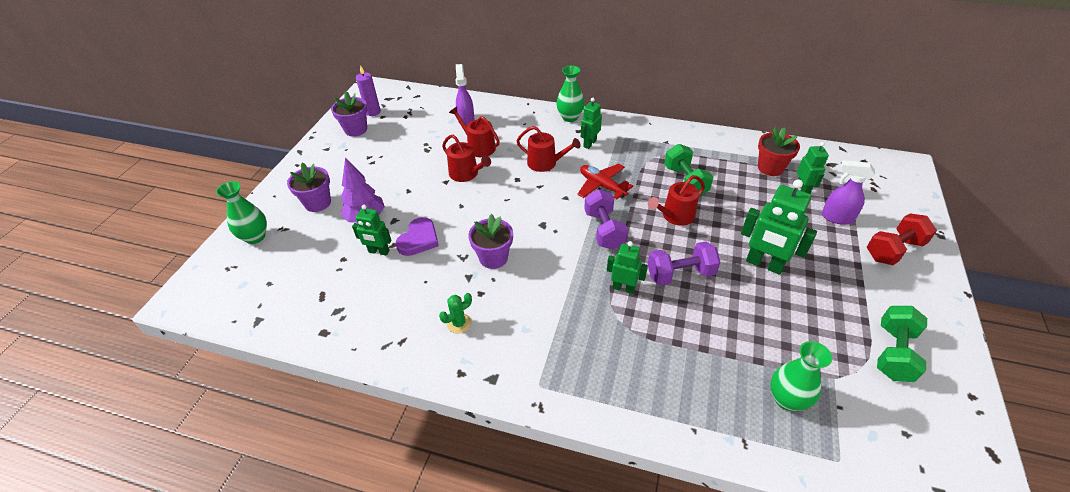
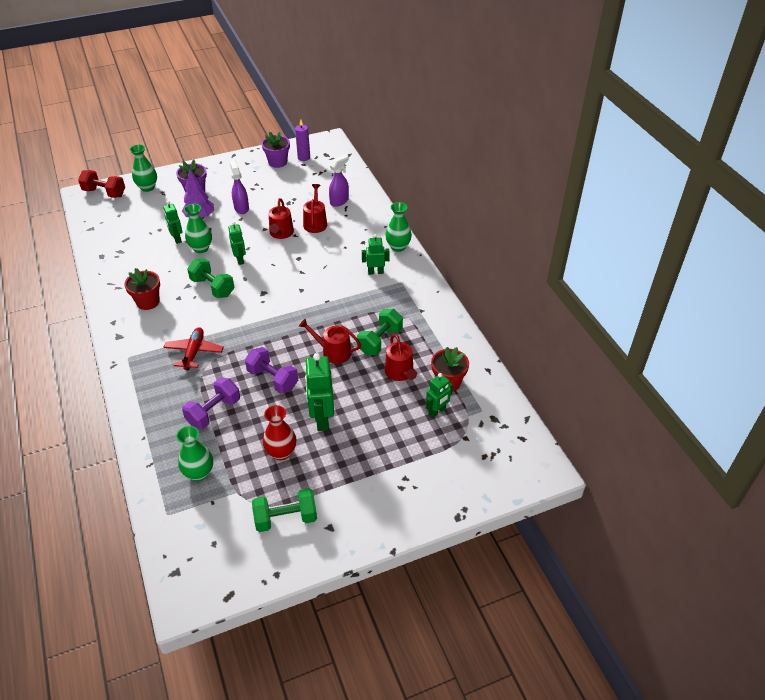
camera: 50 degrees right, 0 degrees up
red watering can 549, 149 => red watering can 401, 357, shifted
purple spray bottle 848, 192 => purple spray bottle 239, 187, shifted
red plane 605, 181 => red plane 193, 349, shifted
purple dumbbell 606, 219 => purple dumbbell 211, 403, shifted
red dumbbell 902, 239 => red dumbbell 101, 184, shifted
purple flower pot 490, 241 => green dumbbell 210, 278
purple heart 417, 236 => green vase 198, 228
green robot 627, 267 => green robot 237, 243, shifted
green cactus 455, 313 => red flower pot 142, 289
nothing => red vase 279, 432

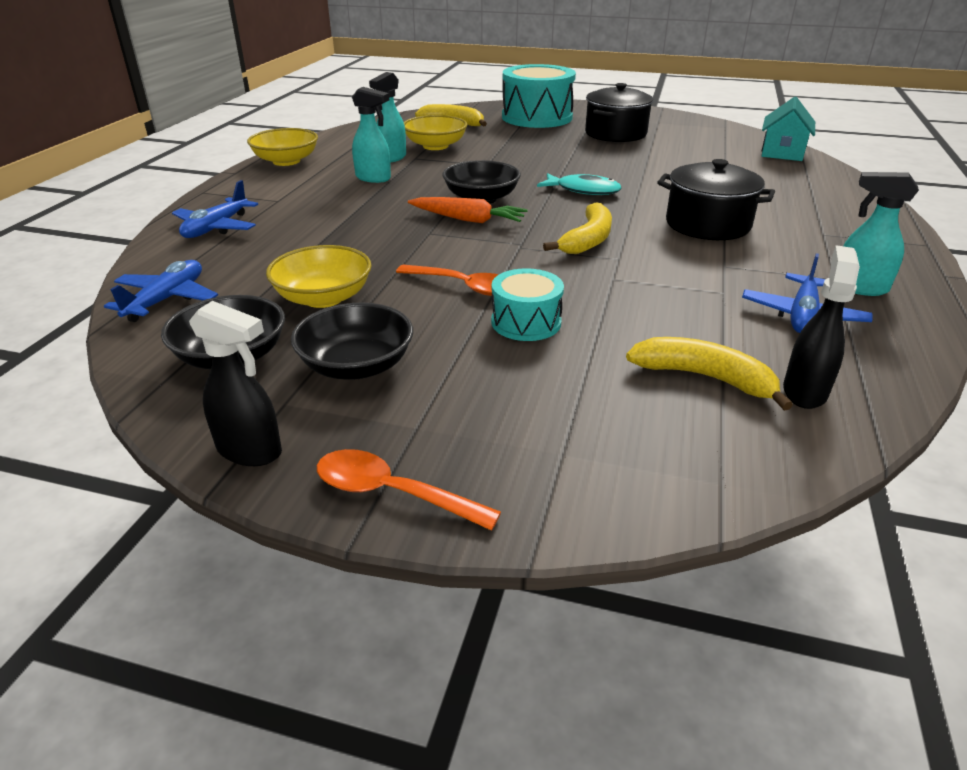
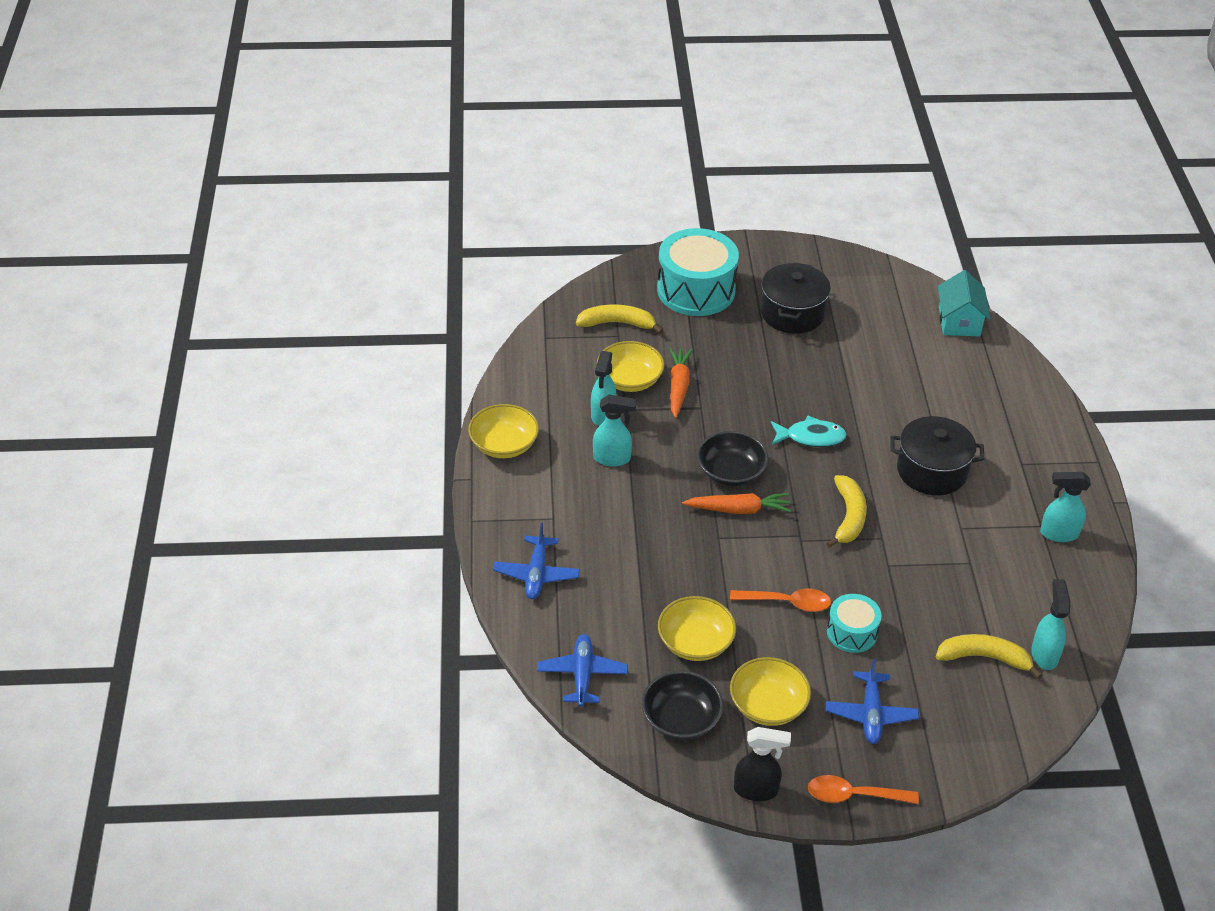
camera: 20 degrees left, 10 degrees up
black spray bottle 821, 327 => turquoise spray bottle 1050, 624
blue plane 807, 293 => blue plane 872, 701, shifted
black bowl 352, 341 => yellow bowl 770, 691
nothing => orange carrot 681, 382

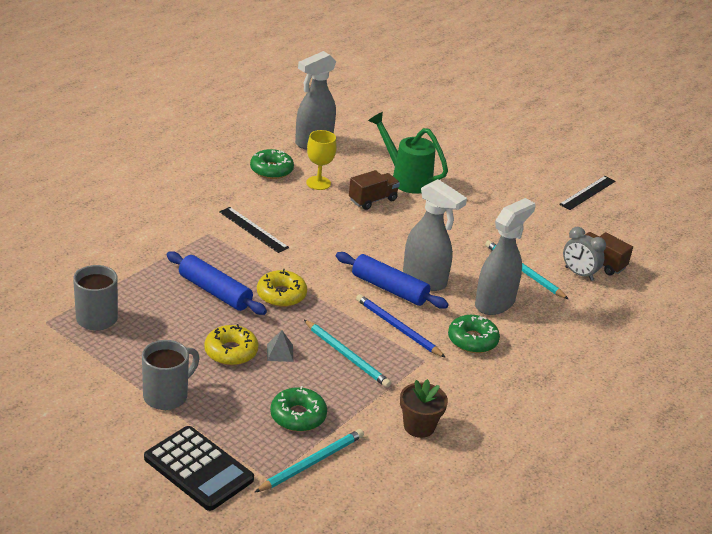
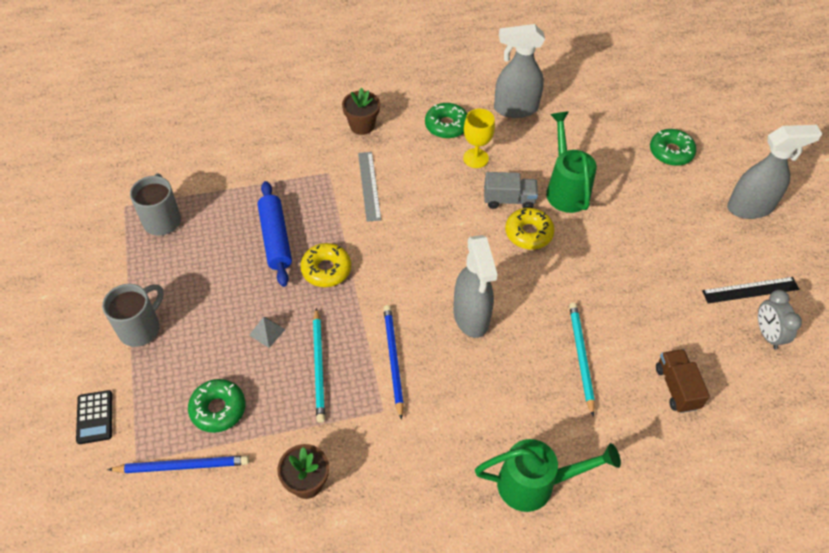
camera: 40 degrees right, 20 degrees up
brown truck 374, 190 => grey truck 511, 190
grey spray bottle 505, 256 => grey spray bottle 774, 172, shifted
black ruler 254, 230 => grey ruler 369, 187
grey clock 584, 254 => grey clock 780, 320, shifted
blue rolling pin 392, 280 => nothing
green donut 474, 334 => green donut 673, 147, shifted
yellow donut 231, 344 => yellow donut 530, 228, shifted
grey mug 170, 375 => grey mug 133, 315, 45 degrees counterclockwise
black calculator 199, 468 => black calculator 94, 417, x0.56
turquoise pencil 309, 461 => blue pencil 178, 464
nothing => brown flower pot 361, 111
nothing => green watering can 548, 475

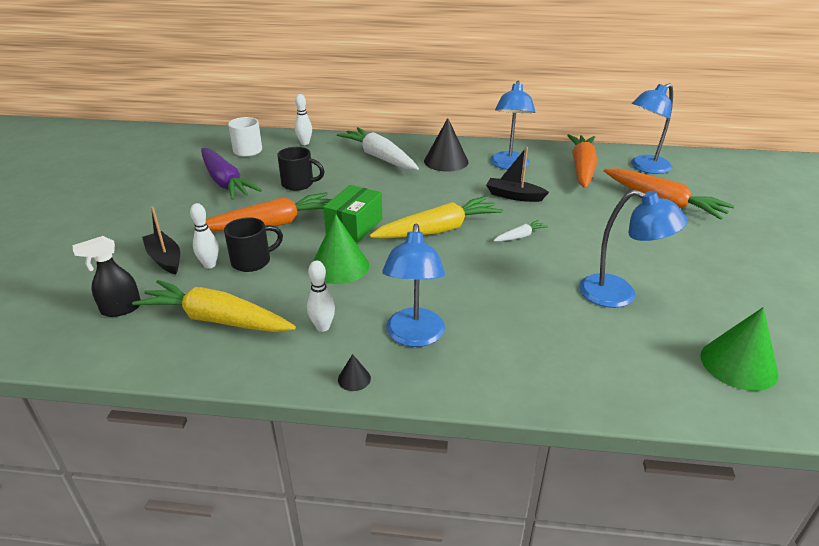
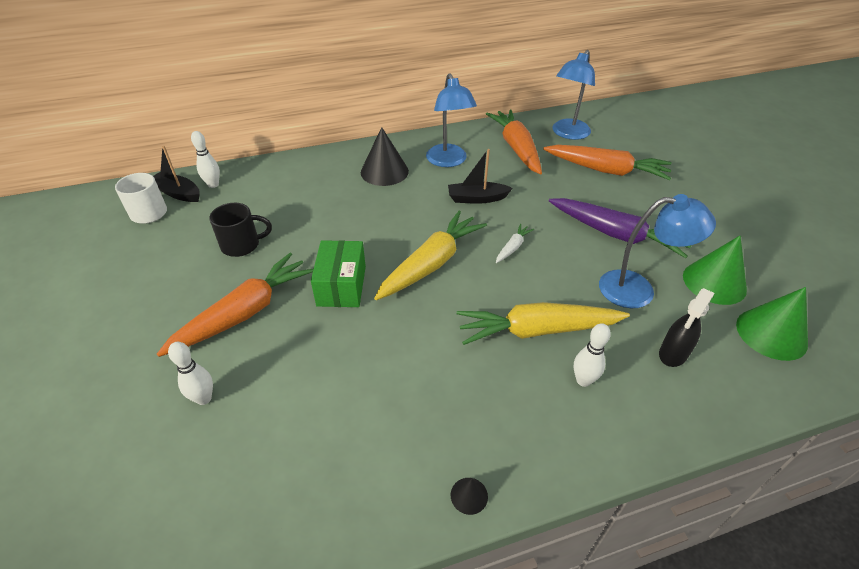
camera: 25 degrees left, 10 degrees up
white carrot 378, 148 => nothing
purple carrot 231, 174 => purple carrot 620, 228, shifted
black boat 161, 240 => black boat 176, 174, shifted
green cone 341, 249 => green cone 715, 270, shifted
black mug 253, 244 => nothing
blue lamp 413, 285 => nothing
black spray bottle 107, 276 => black spray bottle 686, 327, shifted
white bowling pin 321, 296 => white bowling pin 592, 355, shifted
yellow carrot 214, 306 => yellow carrot 543, 323, shifted

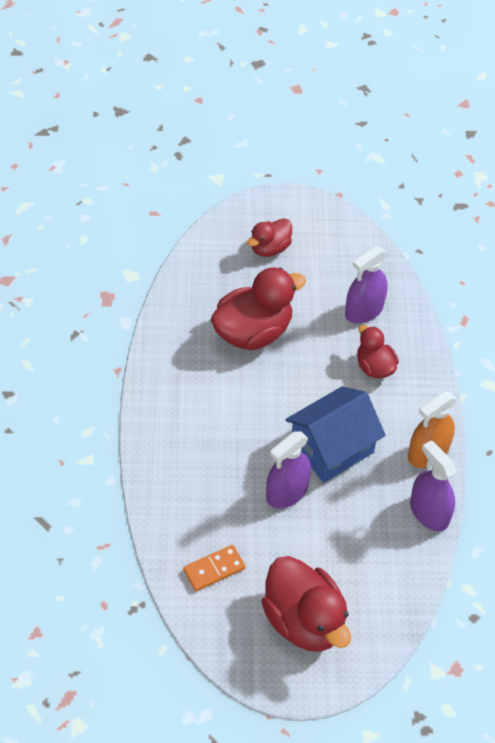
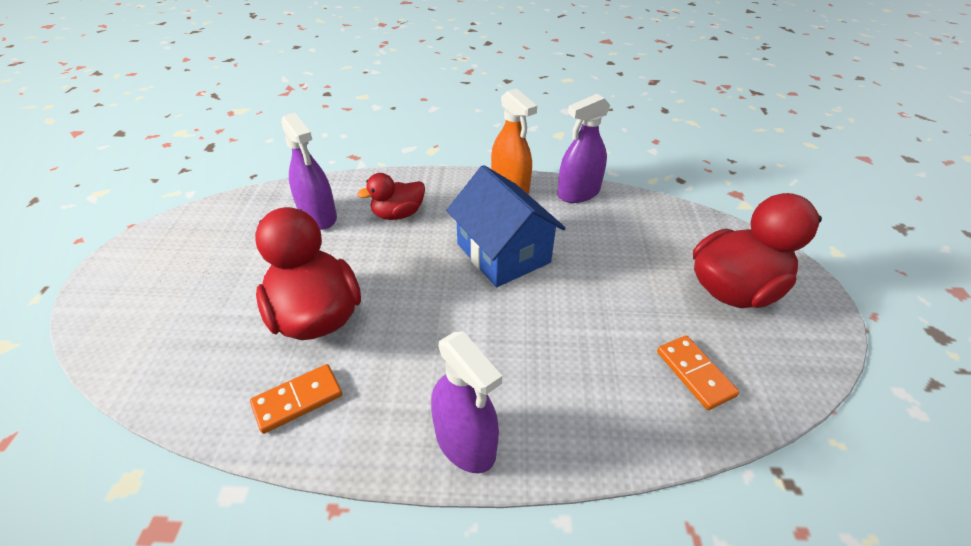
camera: 85 degrees left, 10 degrees down
red duck 269, 237 => nothing
purple spray bottle 288, 470 => purple spray bottle 466, 402, shifted
nothing => orange domino 296, 399

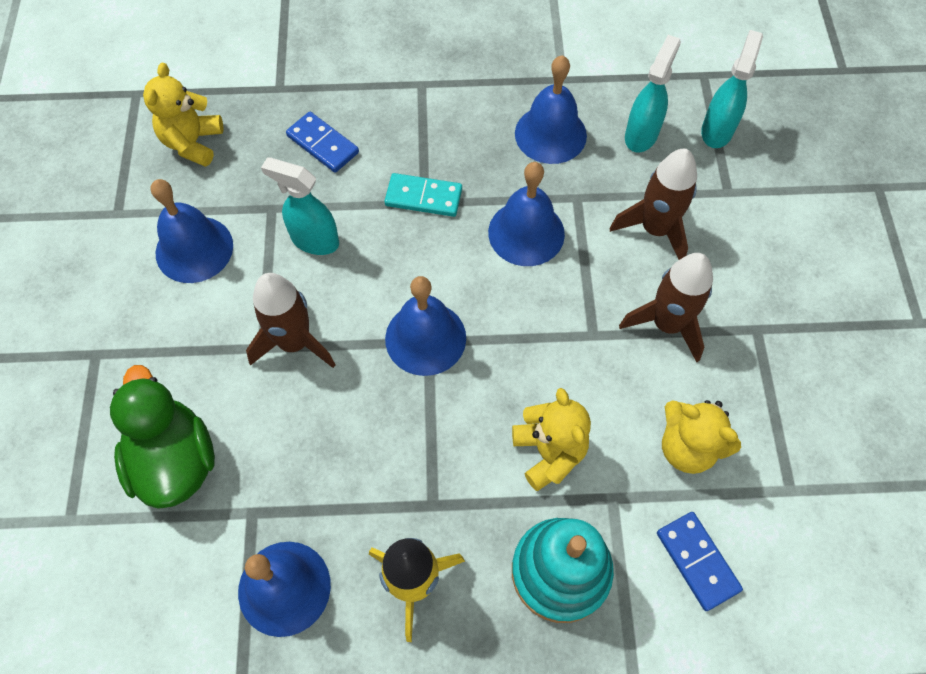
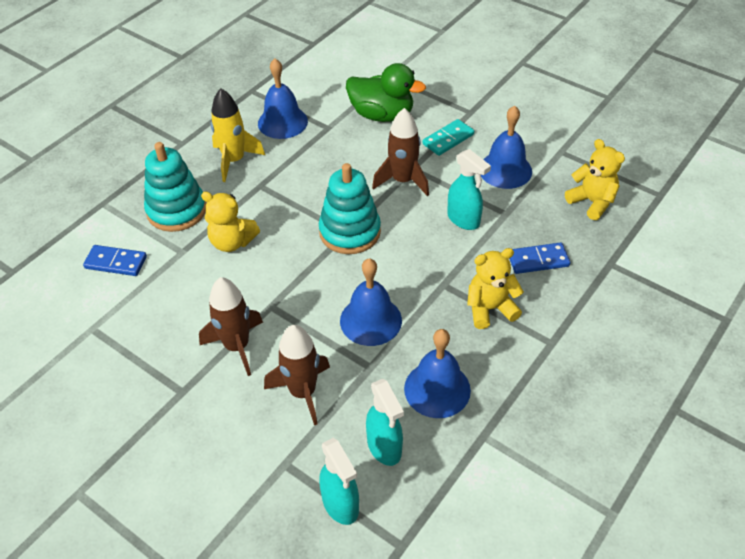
camera: 130 degrees right, 15 degrees down
turquoise spray bottle 300, 206 => turquoise spray bottle 469, 189, 75 degrees clockwise
turquoise domino 423, 195 => turquoise domino 448, 137, shifted
blue bell 425, 326 => turquoise stacking toy 350, 208
yellow teddy bear 701, 437 => yellow teddy bear 495, 288, shifted

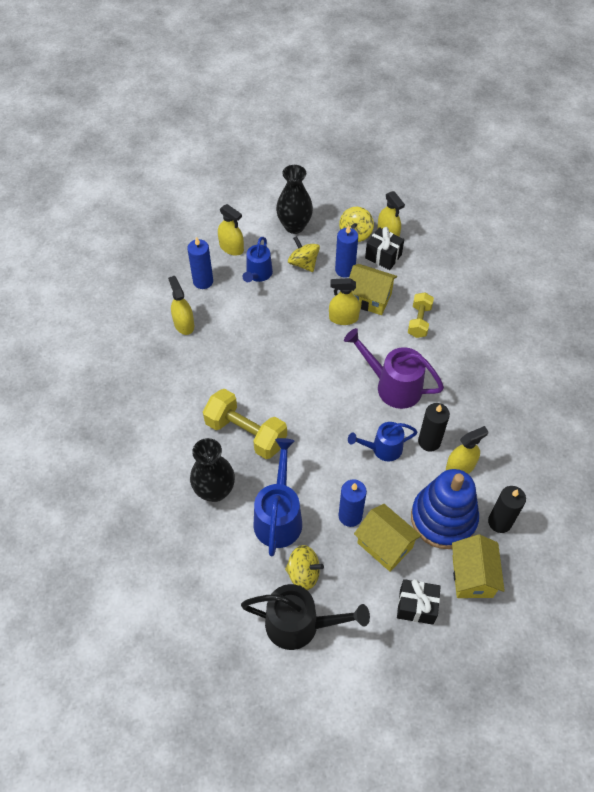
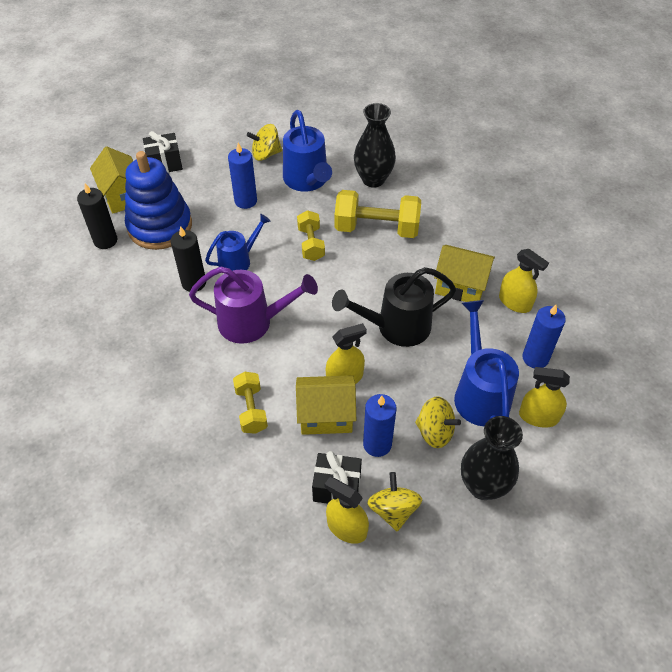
camera: 155 degrees right, 5 degrees down
blue watering can 258, 259 => blue watering can 486, 363, x1.56
yellow spray bottle 467, 450 => nothing
yellow house 388, 538 => yellow house 464, 273, shifted
black watering can 305, 617 => black watering can 394, 307, shifted
nothing => yellow dumbbell 311, 235

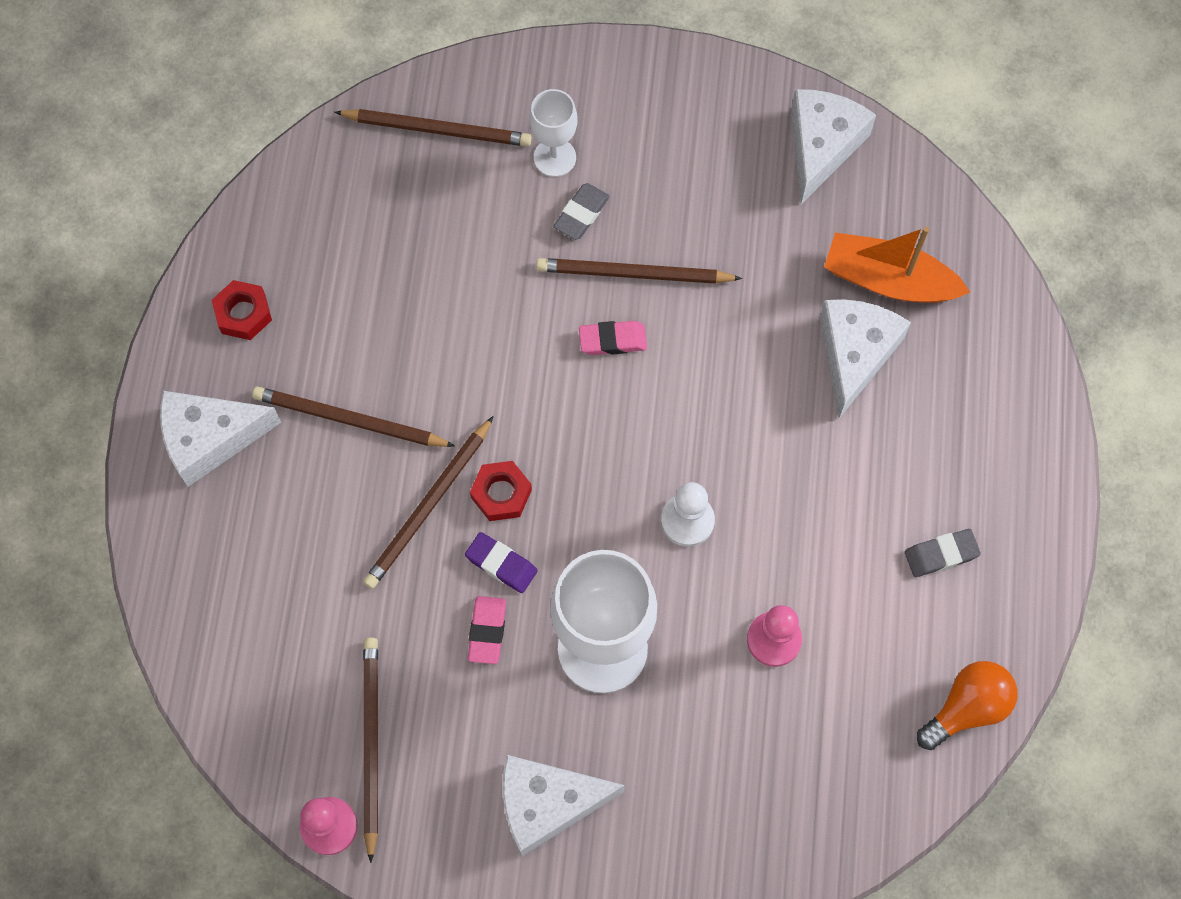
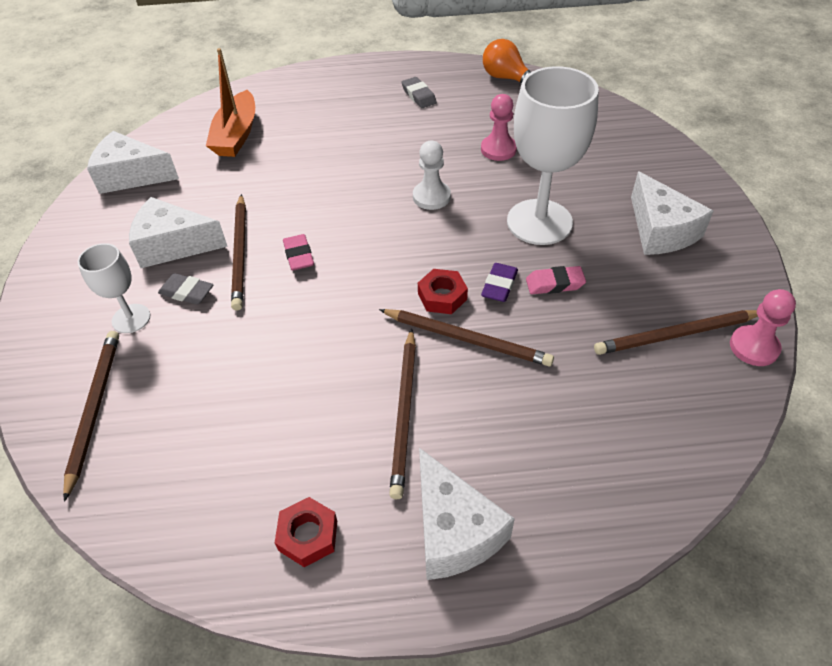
camera: 100 degrees left, 20 degrees down
white cheese 865, 358 => white cheese 178, 232, shifted

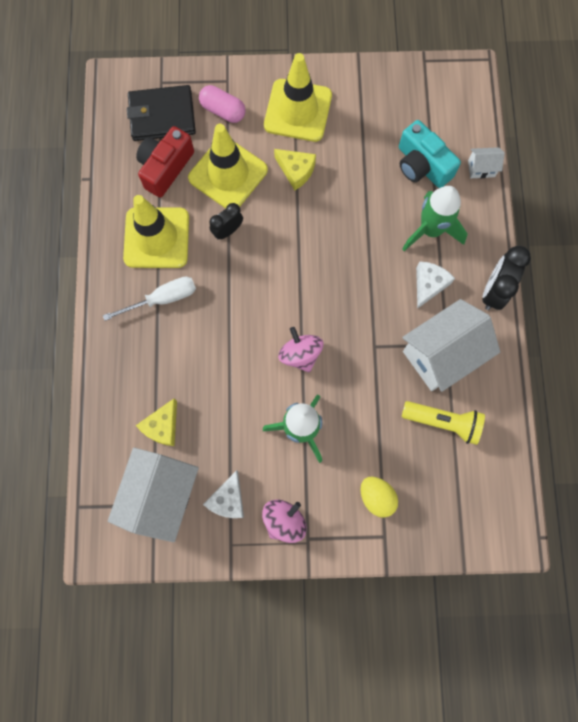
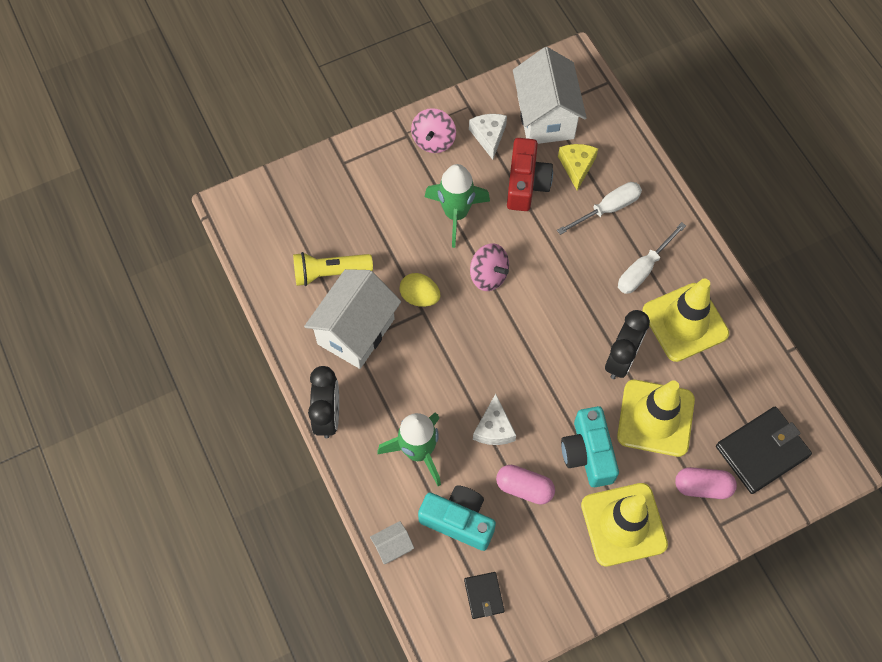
camera: 155 degrees right, 10 degrees down
red camera 165, 162 => red camera 530, 174, shifted
yellow cheese 295, 169 => turquoise camera 590, 446
black clock 226, 221 => black clock 627, 344, x1.56
white cheese 435, 285 => white cheese 494, 419, shifted
yellow egg 379, 497 => yellow egg 420, 290, shifted
nothing => white screwdriver 599, 208
nothing => pink capsule 525, 485
nothing => black wallet 484, 595

